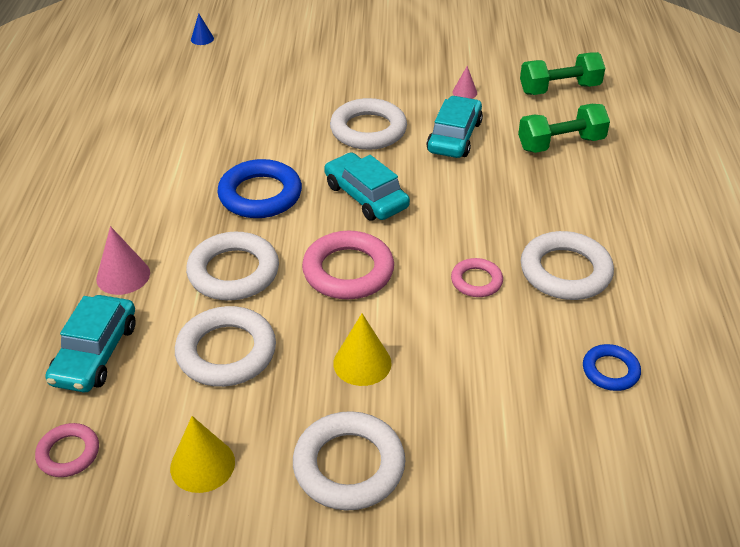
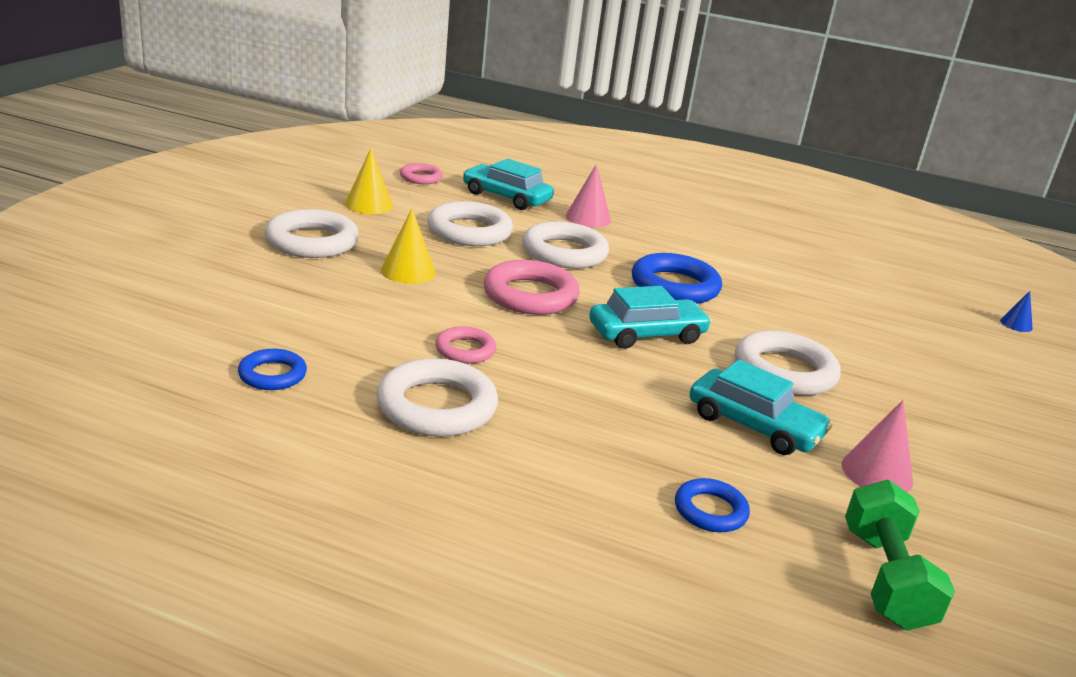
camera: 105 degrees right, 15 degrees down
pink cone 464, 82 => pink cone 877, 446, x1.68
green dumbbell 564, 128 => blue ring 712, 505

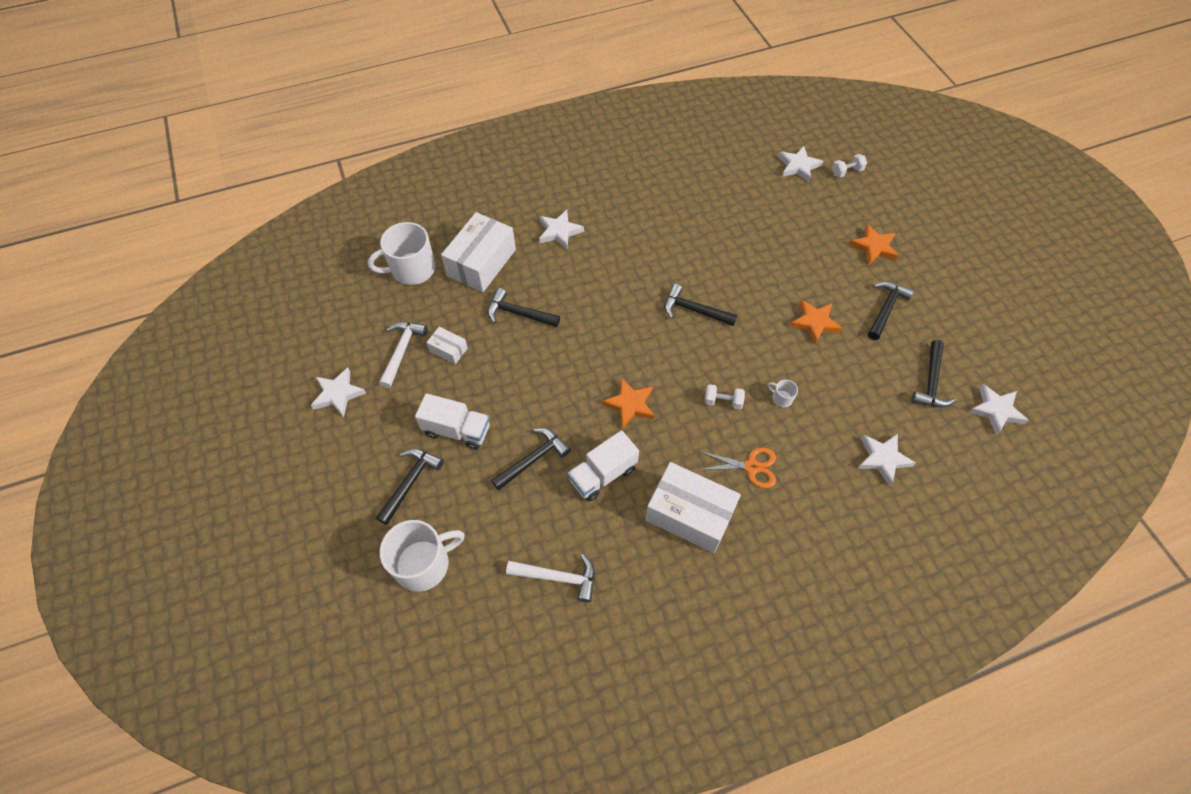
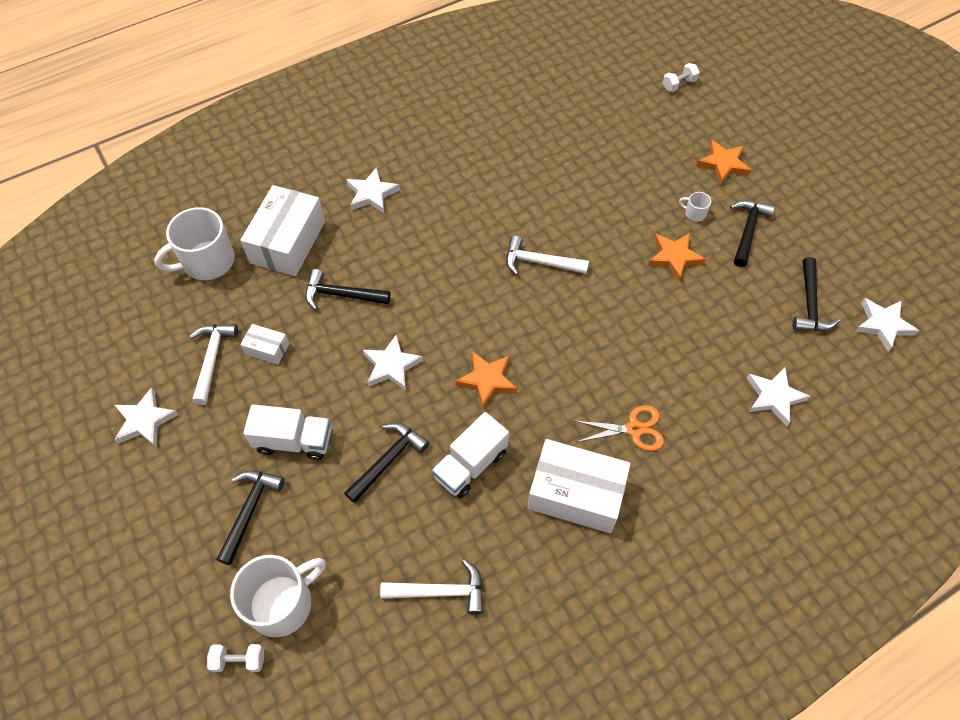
camera: 10 degrees left, 0 degrees up
white star 800, 164 => white star 393, 362, shifted
black hammer 701, 305 => white hammer 547, 255
white mug 783, 393 => white mug 695, 206, shifted
white dumbbell 725, 397 => white dumbbell 235, 658, shifted

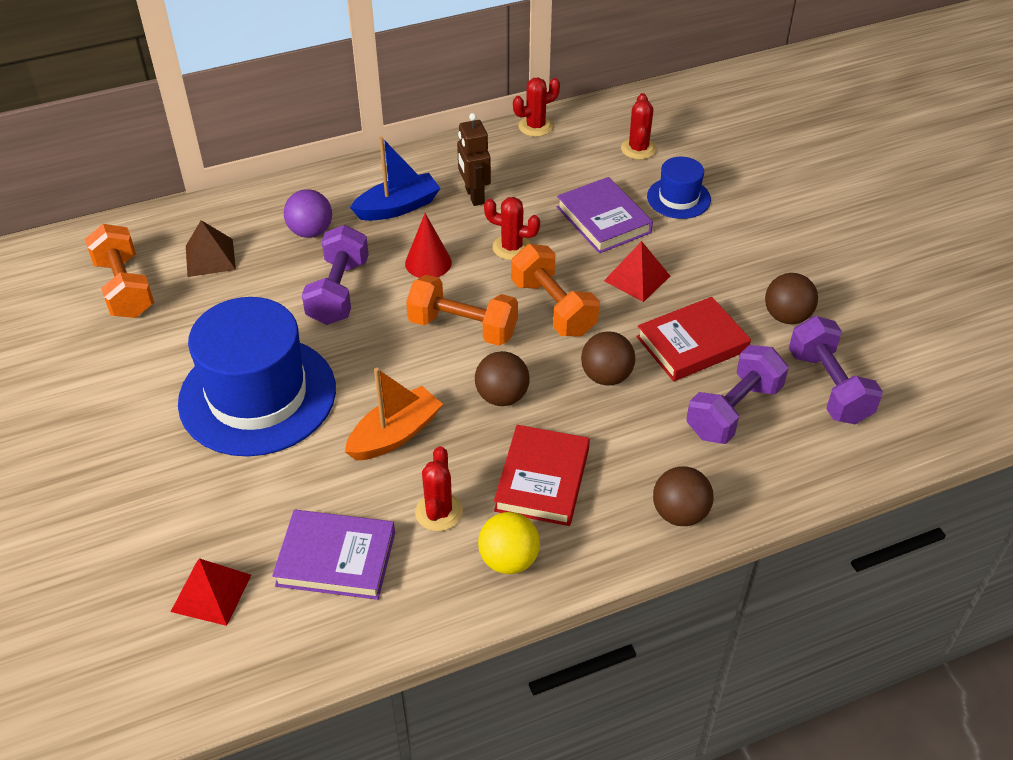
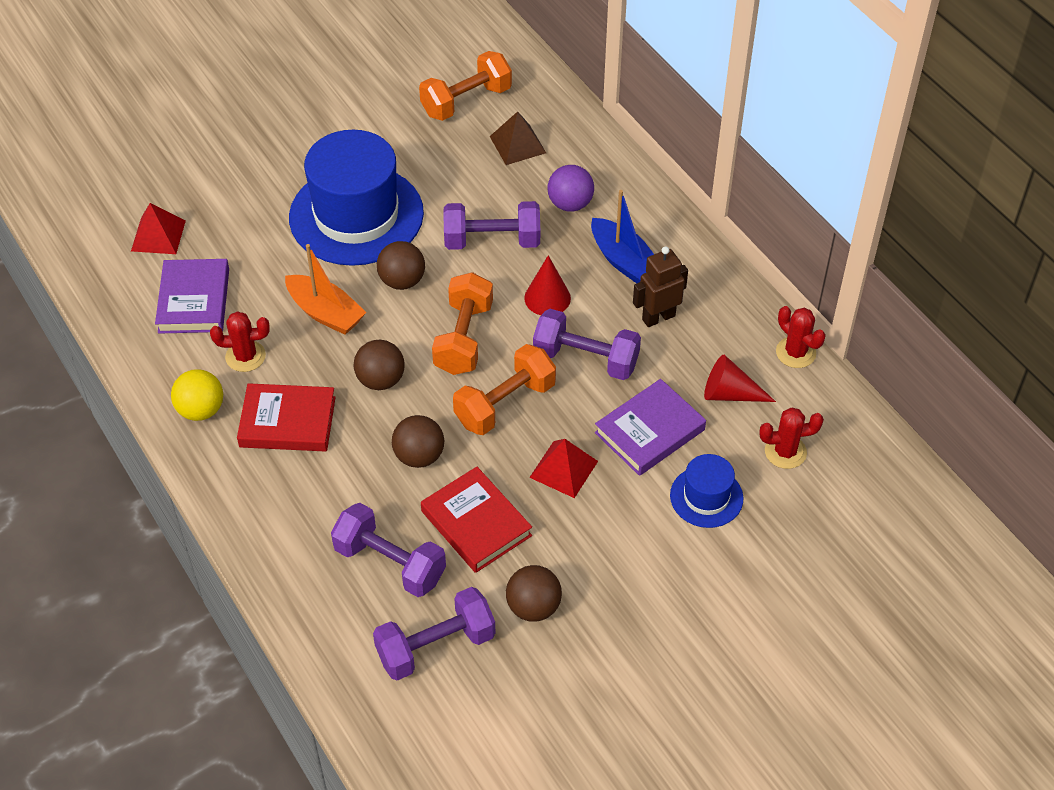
camera: 80 degrees right, 5 degrees up
red cactus 512, 228 => purple dumbbell 587, 344
brown ball 683, 496 => brown ball 401, 265, shifted
nothing => red cone 740, 378

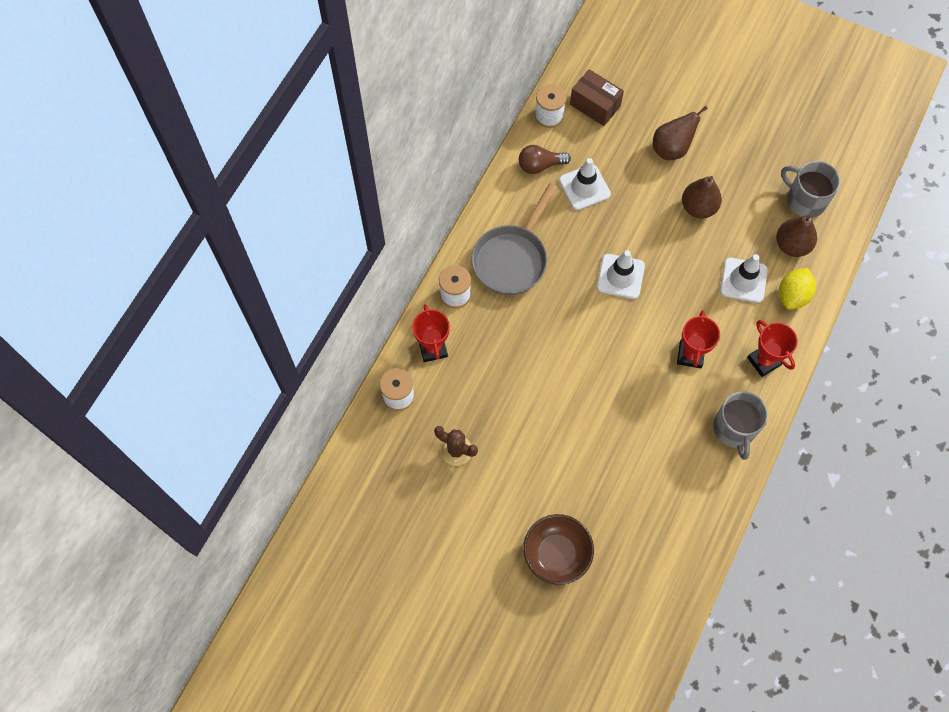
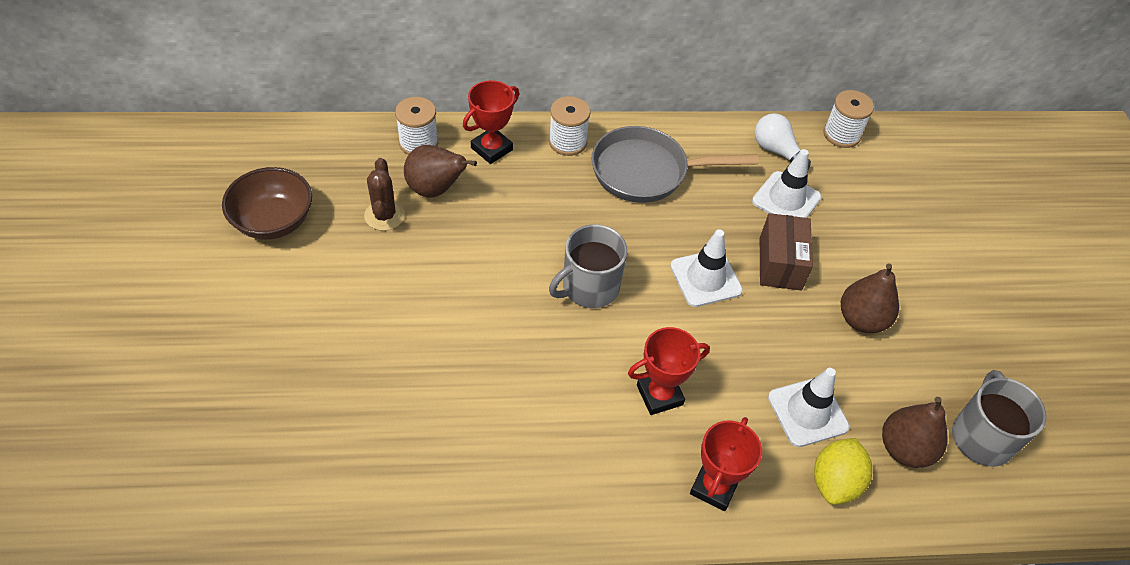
camera: 55 degrees right, 15 degrees down
brown box 597, 97 => brown box 786, 251, shifted
brown pear 680, 133 => brown pear 440, 171, shifted
brown light bulb 545, 159 => white light bulb 783, 141
yellow lemon 797, 289 => yellow lemon 843, 471, 60 degrees counterclockwise
grey mug 740, 425 => grey mug 588, 266, shifted
brown bowl 558, 549 => brown bowl 267, 203, shifted

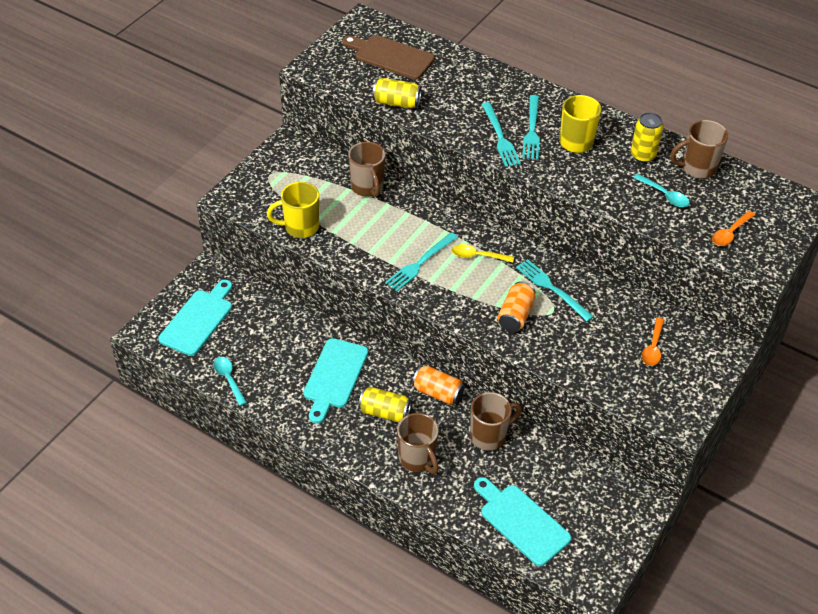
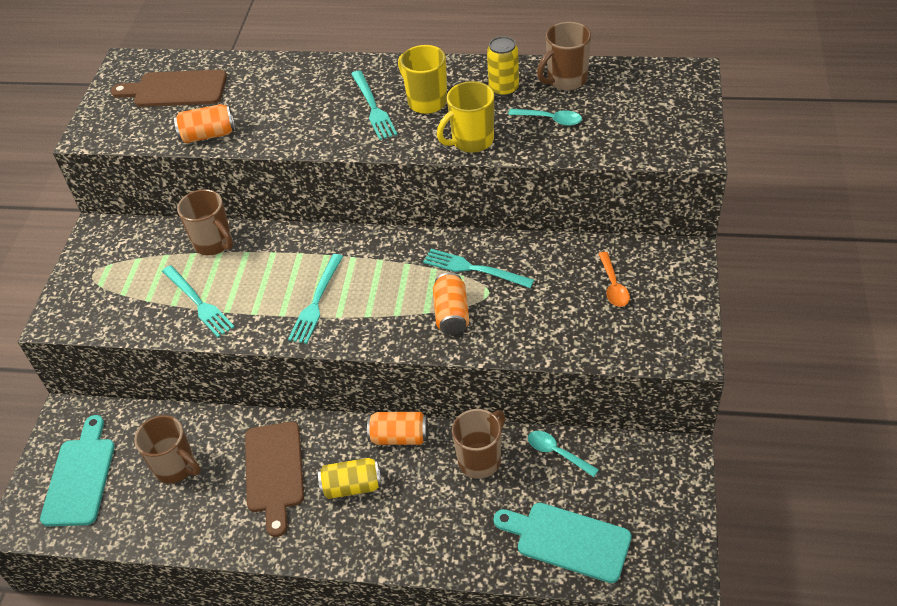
camera: 20 degrees left, 0 degrees up
yellow can 397, 93 => orange can 204, 123
turquoise fork 501, 134 => turquoise fork 198, 301, shifted
yellow mug 293, 210 => yellow mug 465, 117, shifted
orange spoon 733, 228 => nothing
yellow spoon 483, 253 => nothing
turquoise cutting board 335, 381 => brown cutting board 274, 479
turquoise spoon 230, 381 => turquoise spoon 563, 454, shifted
brown mug 418, 443 => brown mug 167, 449, shifted

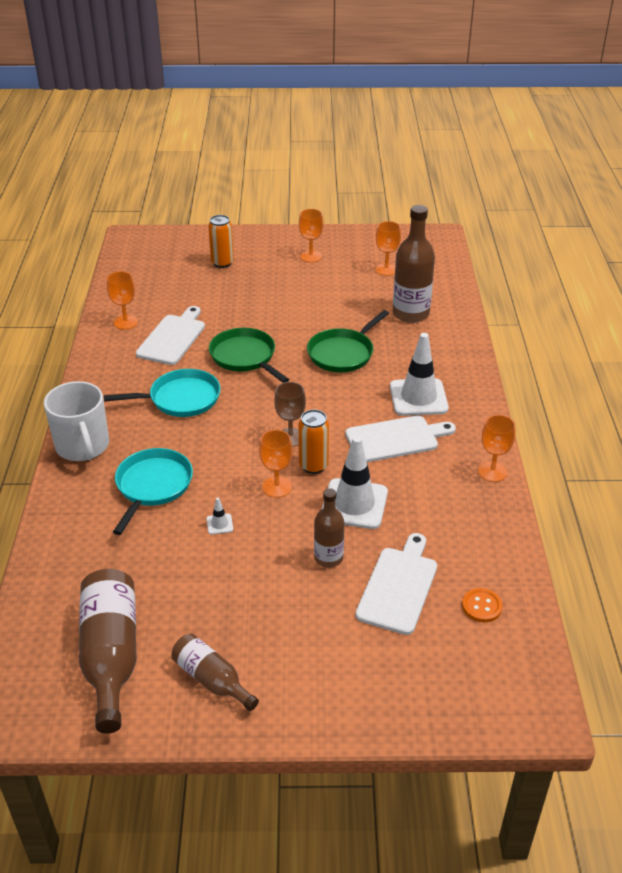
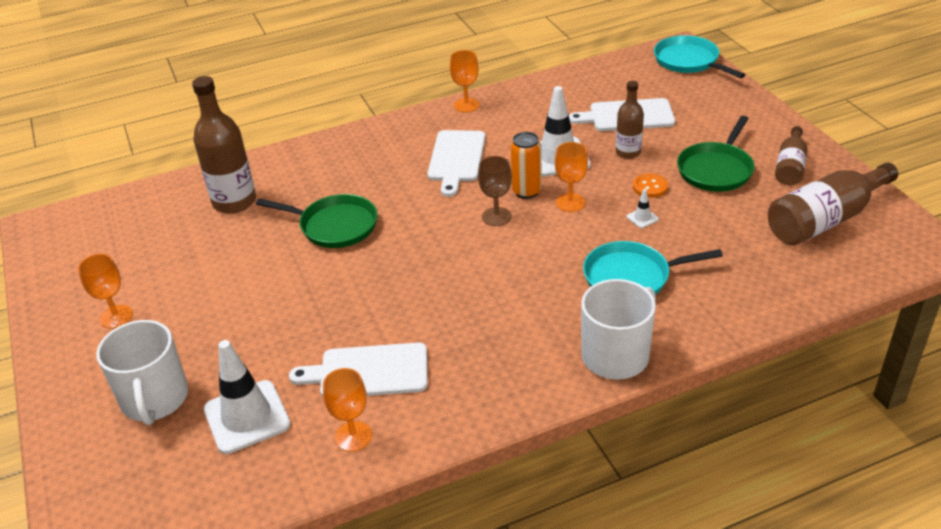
camera: 110 degrees left, 0 degrees up
orange can 221, 241 => white mug 142, 372
orange goblet 388, 248 => nothing
green pan 249, 355 => green pan 716, 154, shifted
white traffic cone 419, 374 => white traffic cone 247, 397, shifted
turquoise pan 162, 393 => turquoise pan 699, 56, shifted
white cutting board 400, 439 => white cutting board 456, 163, 135 degrees counterclockwise
orange button 482, 605 => orange button 650, 186, shifted

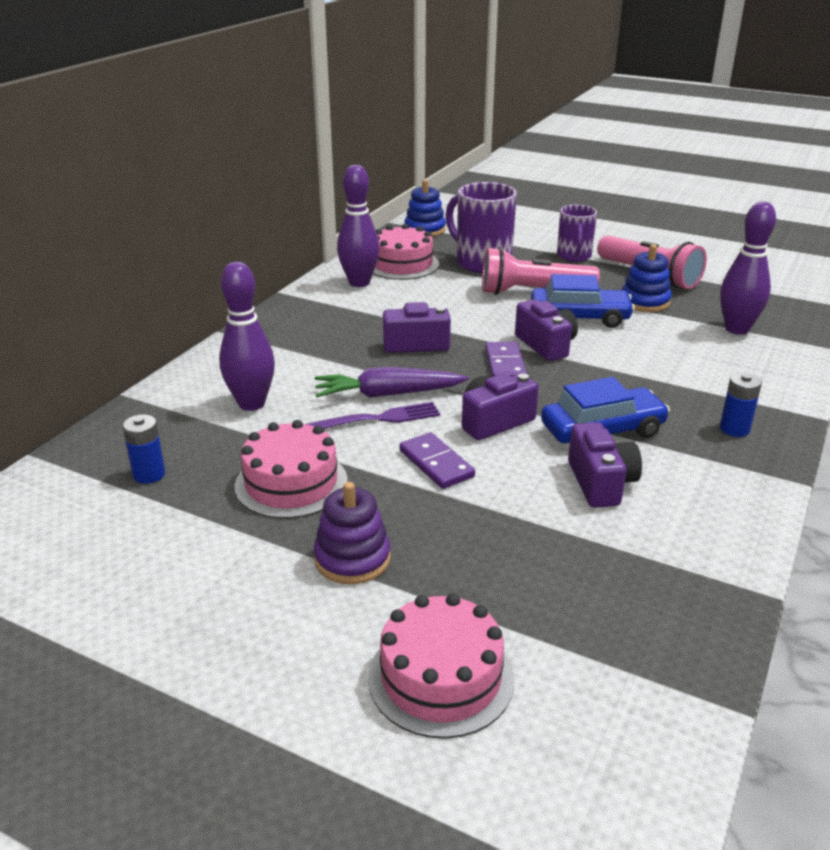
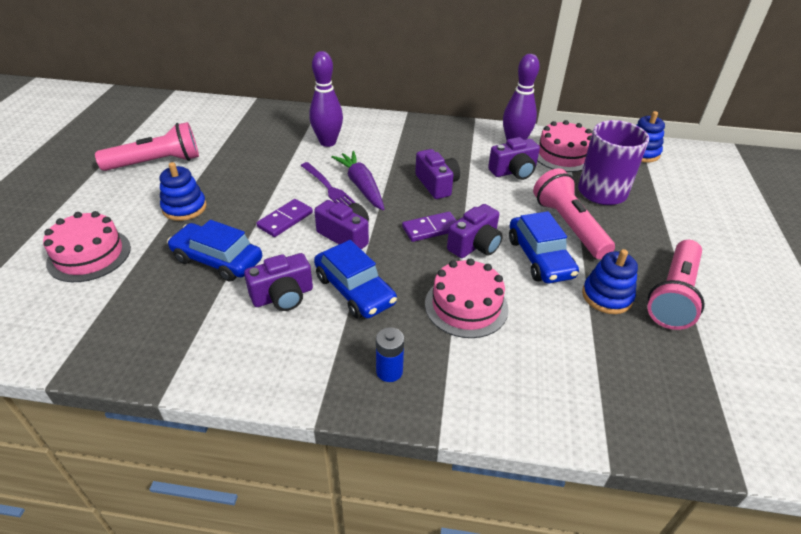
camera: 70 degrees right, 10 degrees up
purple bowling pin 748, 268 => nothing
purple mug 577, 233 => nothing
blue battery 144, 449 => nothing
pink cake 291, 469 => pink cake 467, 298, shifted
purple stacking toy 352, 533 => blue stacking toy 183, 191
nothing => pink flashlight 147, 146
nothing => purple camera 514, 158
nothing => blue car 214, 251

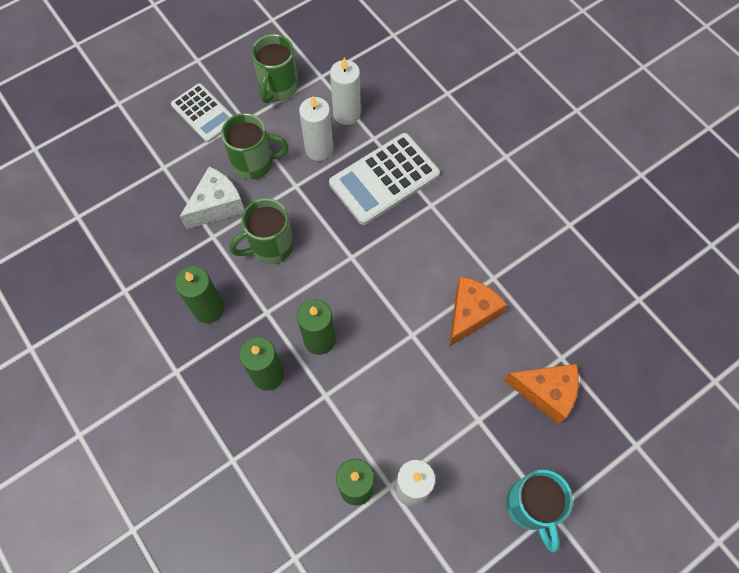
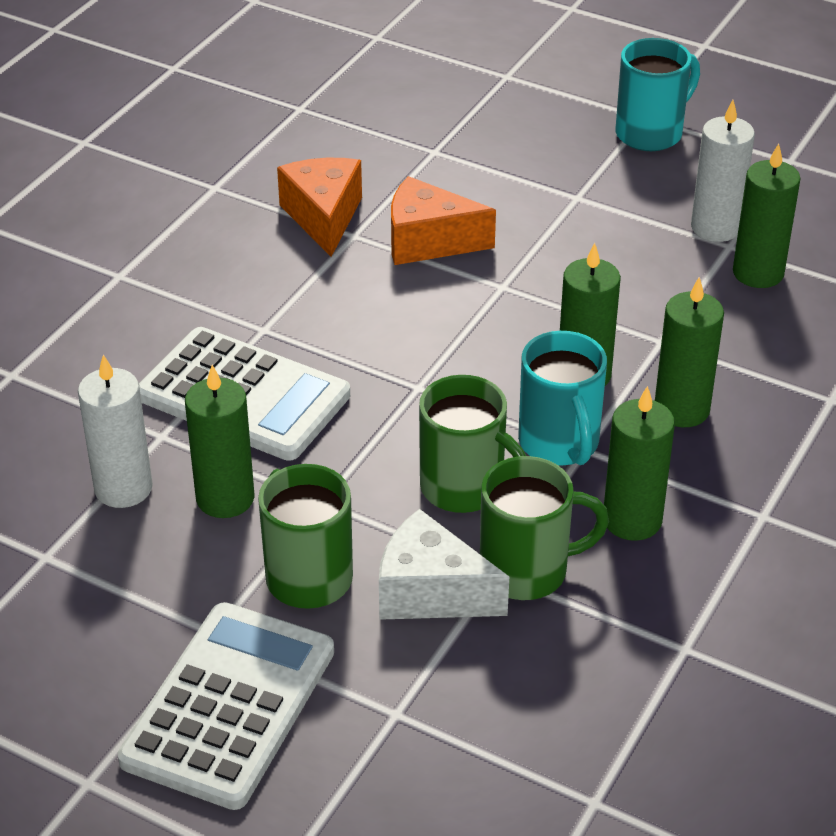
camera: 115 degrees left, 25 degrees down
green mug 275, 69 => green mug 544, 528, shifted
white calculator 202, 113 => white calculator 226, 706, x1.53
white candle 316, 128 => green candle 220, 441
orange cheese 541, 394 => orange cheese 319, 207, shifted
nothing => turquoise mug 562, 398

